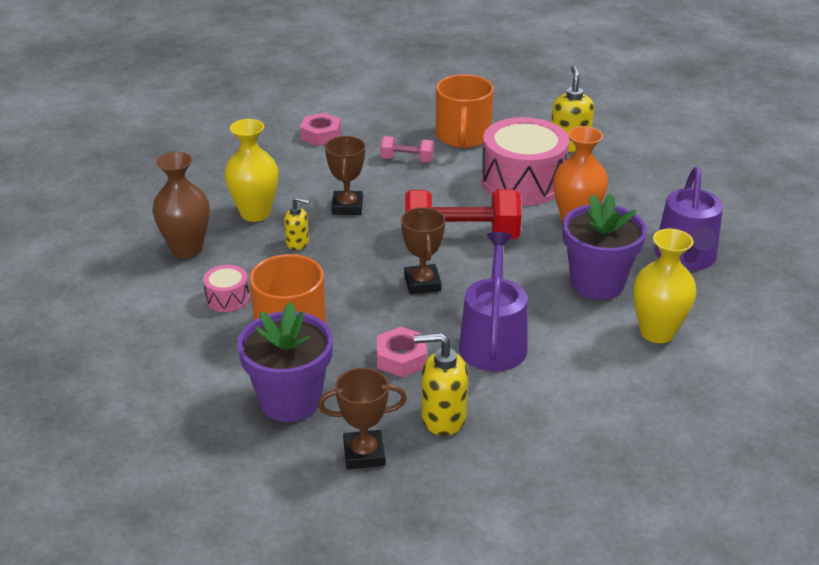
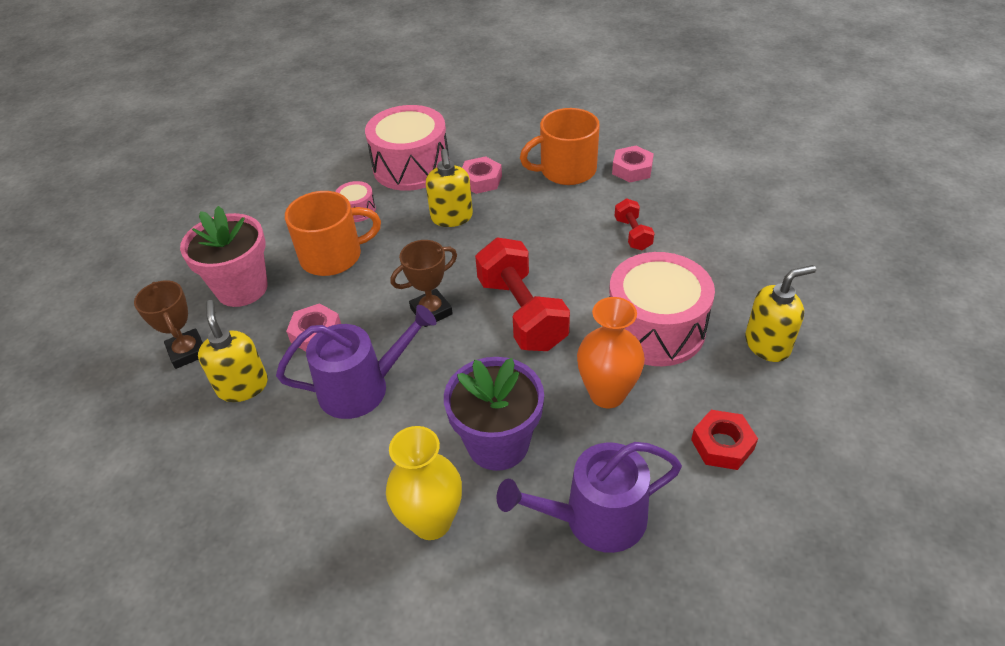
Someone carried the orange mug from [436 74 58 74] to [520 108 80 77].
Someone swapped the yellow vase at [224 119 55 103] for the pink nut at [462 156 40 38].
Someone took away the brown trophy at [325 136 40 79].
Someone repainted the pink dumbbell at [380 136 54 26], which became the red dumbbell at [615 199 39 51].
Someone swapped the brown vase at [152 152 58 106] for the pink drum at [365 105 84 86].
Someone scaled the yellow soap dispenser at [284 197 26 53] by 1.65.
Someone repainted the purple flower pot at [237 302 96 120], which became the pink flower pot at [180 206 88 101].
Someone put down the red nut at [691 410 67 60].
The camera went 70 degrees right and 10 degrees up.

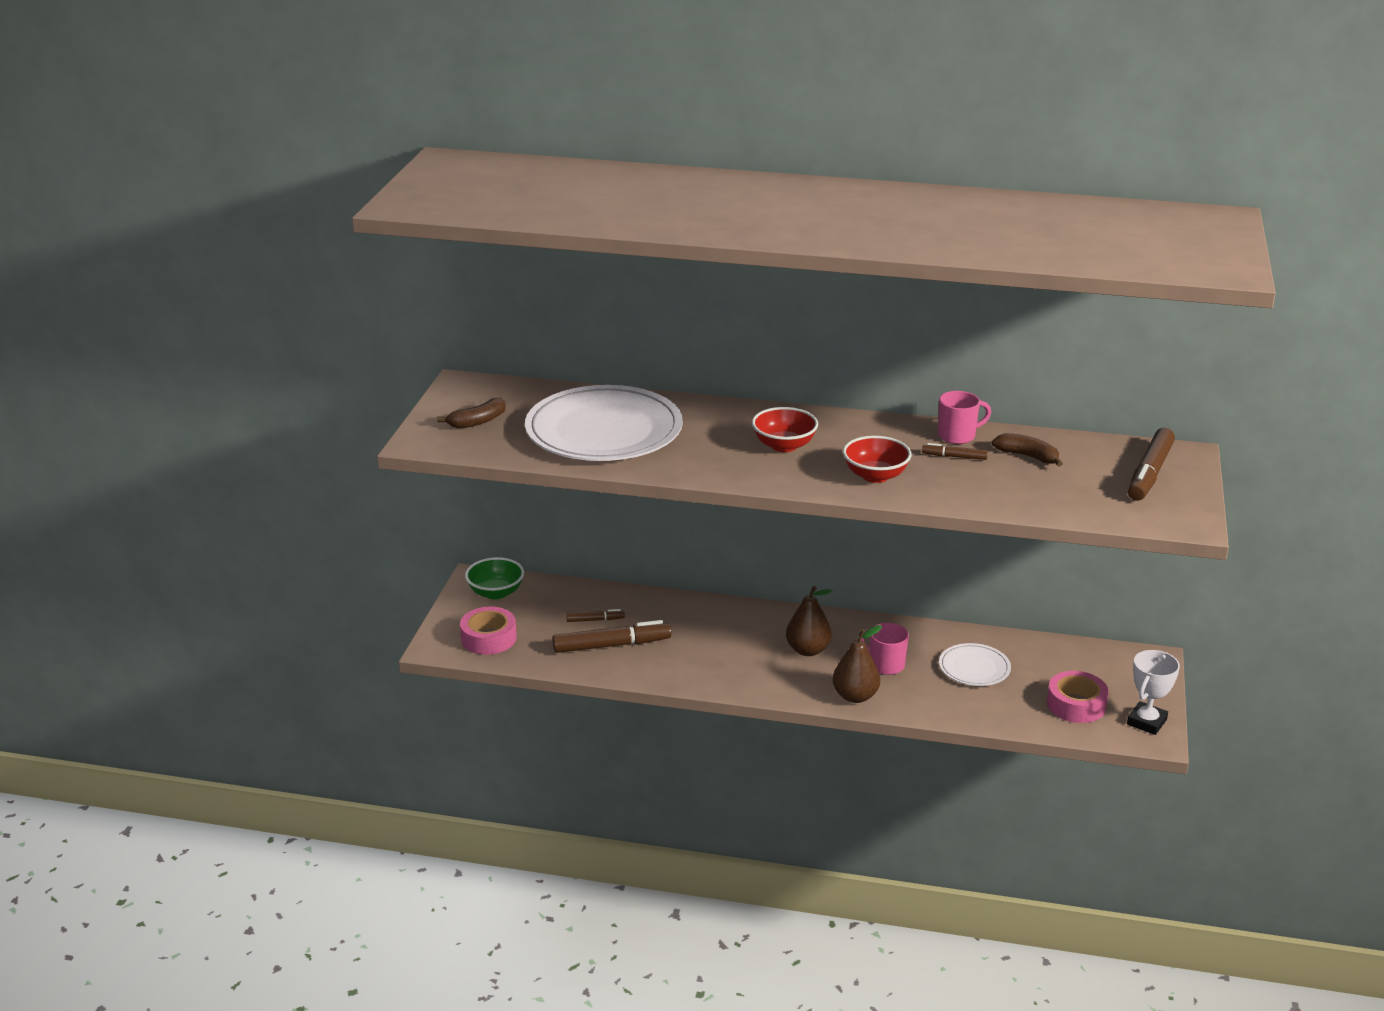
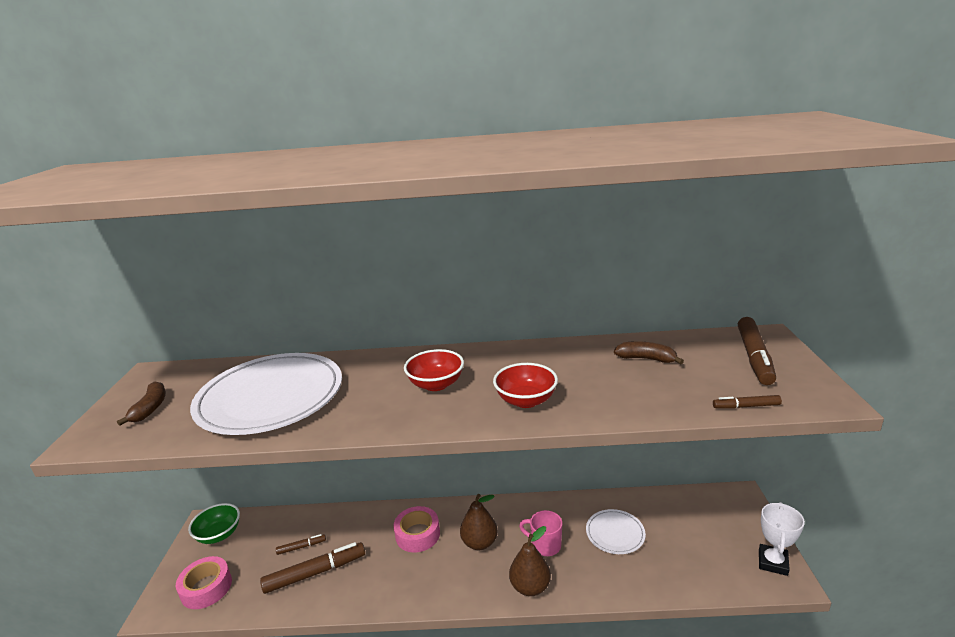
Someone took away the pink mug at [938 391 53 53].
Someone rotated the brown banana at [437 398 69 31] by 45 degrees counterclockwise.
Someone carried the brown marker from [922 443 66 17] to [713 395 69 14].
Someone carried the pink tape from [1047 671 61 52] to [393 506 47 47].
The camera went 10 degrees left and 5 degrees down.

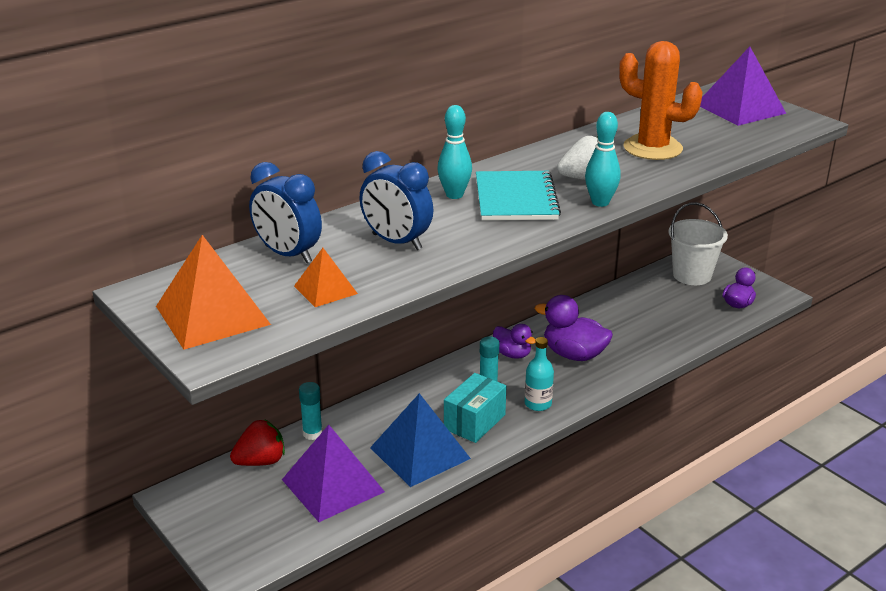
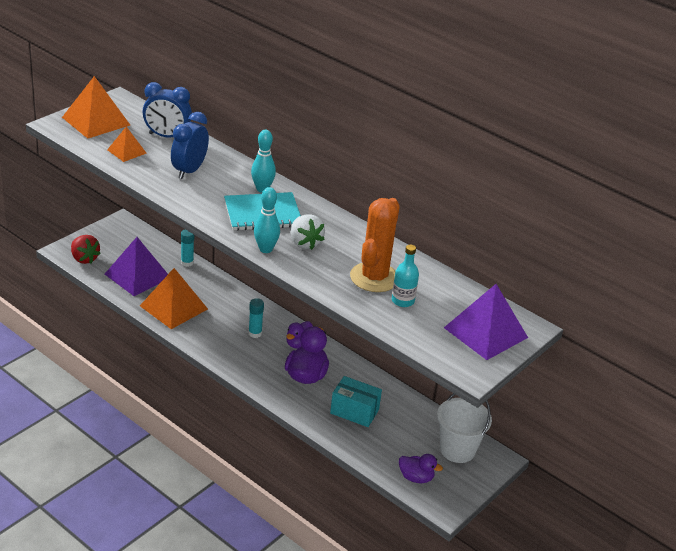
Someone rotated the blue clock at [249 162 73 101] by 105 degrees counterclockwise.
Someone carried the turquoise bottle from [525 337 29 74] to [392 245 27 62].
Someone carried the turquoise box from [444 373 62 70] to [330 376 52 51].
Someone repainted the blue pyramid at [370 393 101 94], which became the orange pyramid at [140 268 68 61].
Someone carried the red strawberry from [230 419 55 47] to [71 235 30 29].
The camera went 75 degrees right and 5 degrees up.

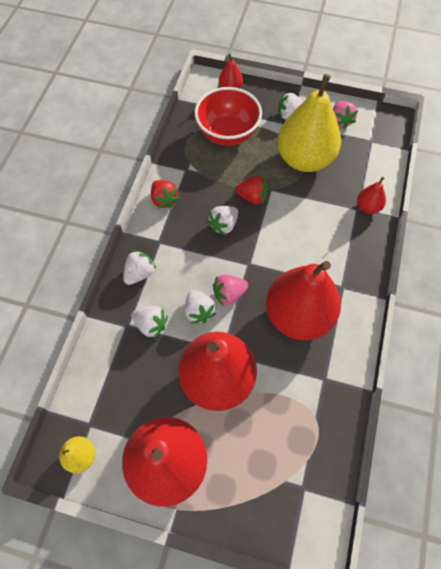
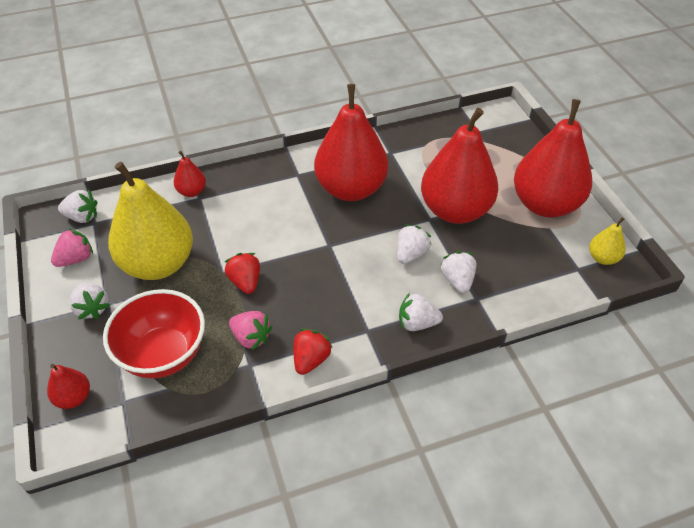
Someone carried the white strawberry from [207 206 31 29] to [58 190 40 33].
Someone carried the pink strawberry from [213 275 35 31] to [229 311 43 39].
The camera went 125 degrees left and 15 degrees down.

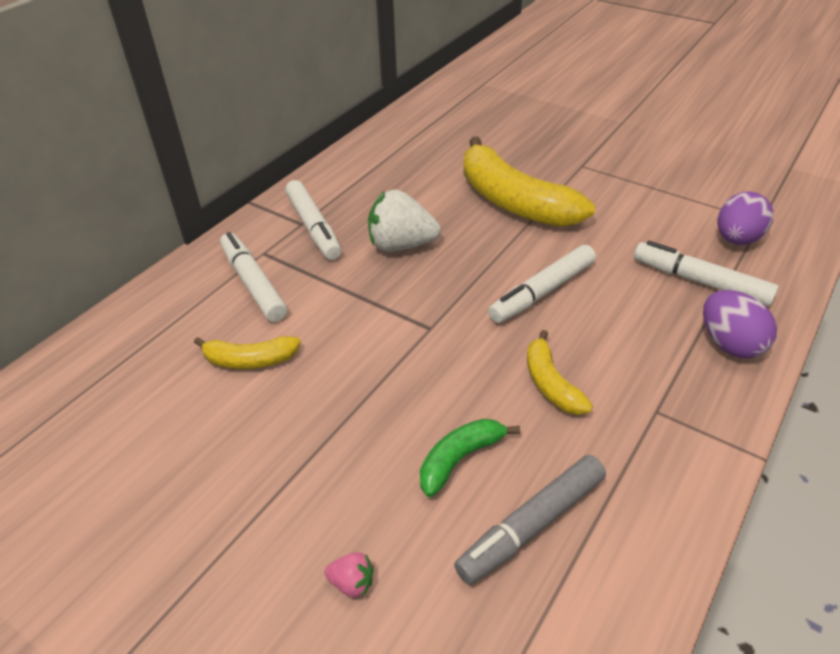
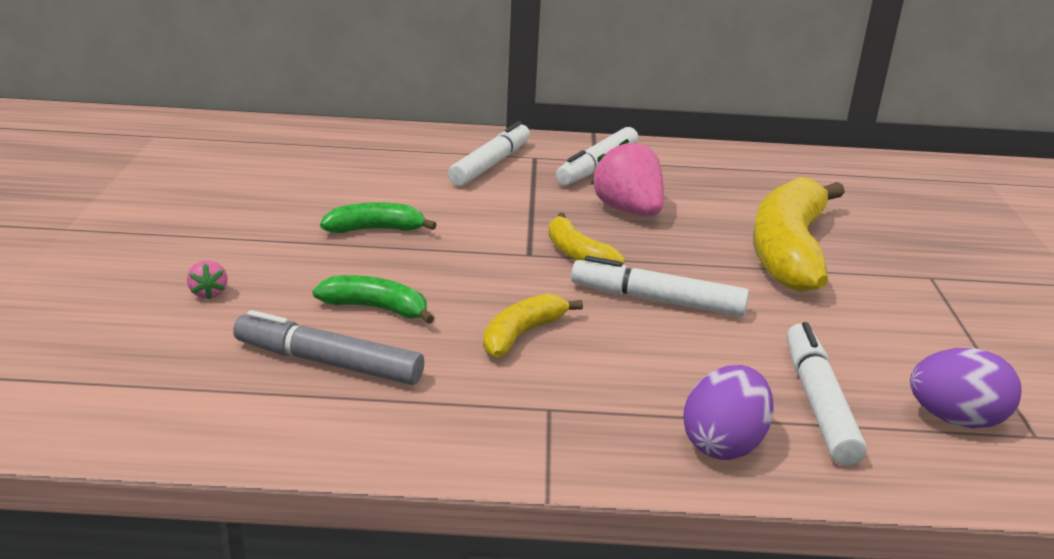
Someone repainted the white strawberry at [368 190 72 62], which became the pink strawberry at [591 139 73 77].
Someone carried the yellow banana from [194 336 107 33] to [549 213 76 51].
Someone put down the green banana at [320 202 117 31].
The camera went 55 degrees right and 15 degrees down.

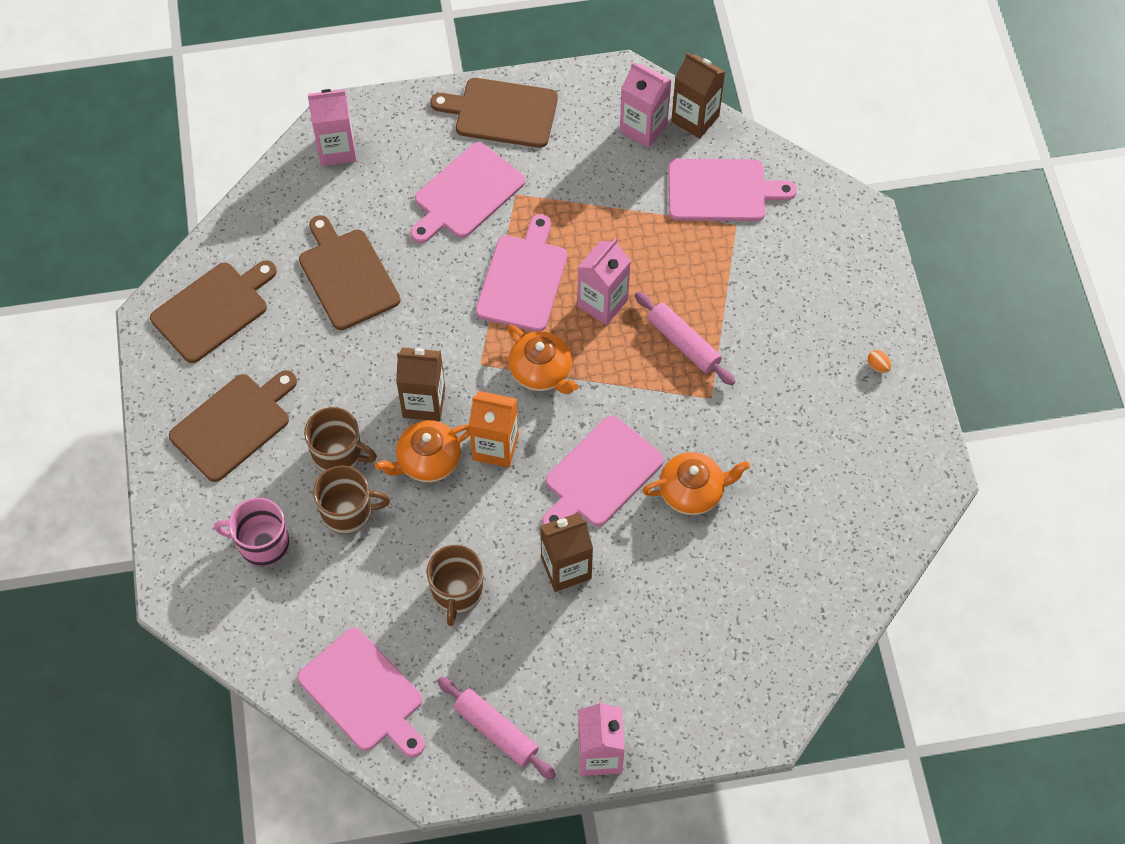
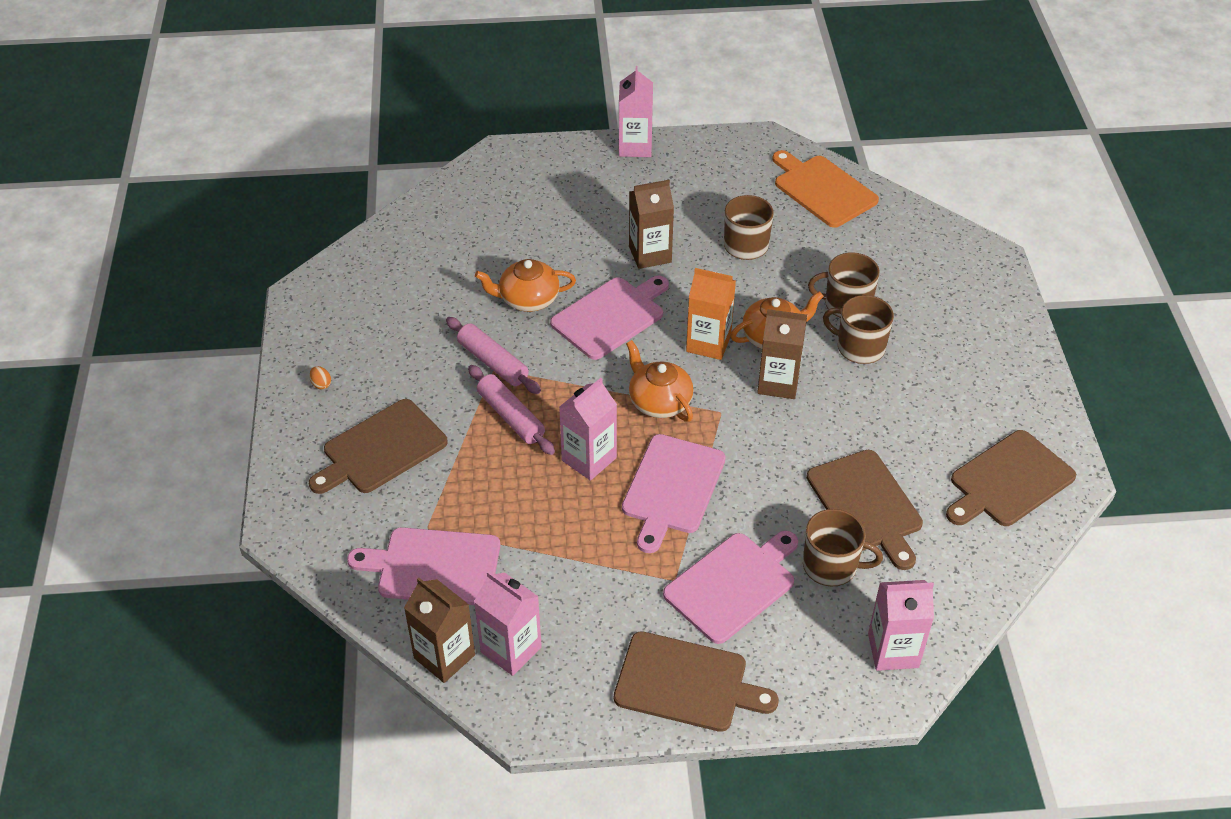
Someone carried the brown cutting board from [169 370 128 112] to [309 399 139 95].
Someone took away the pink mug at [214 498 75 68].
Someone repainted the pink cutting board at [297 628 128 129], which became the orange cutting board at [772 150 107 78].
Someone carried the pink rolling pin from [437 677 119 102] to [446 317 95 77].
Someone put down the brown mug at [803 509 80 78].
The camera went 175 degrees left and 15 degrees down.

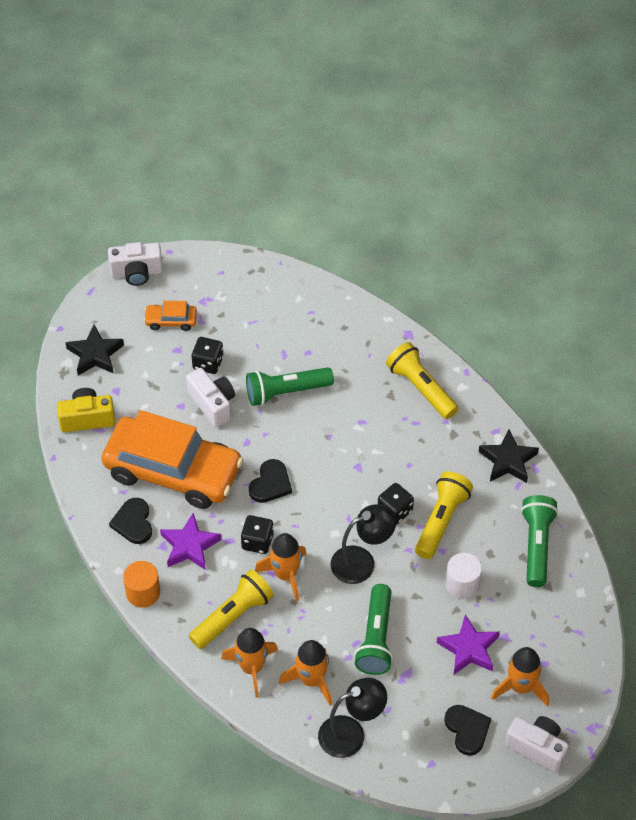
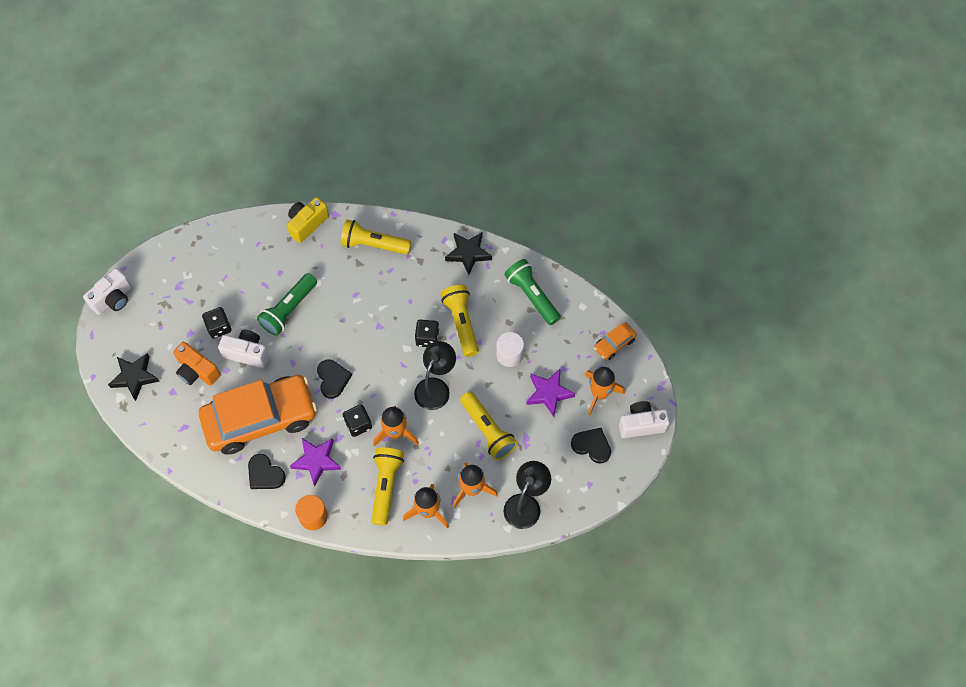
Someone carried the orange car from [144 301 53 30] to [594 322 43 38].
Someone carried the yellow camera from [57 388 58 45] to [287 197 42 46].
Someone repainted the green flashlight at [354 584 39 91], which became the yellow flashlight at [460 391 58 69].
Someone put down the orange camera at [173 342 48 44].
The camera went 40 degrees left and 10 degrees up.

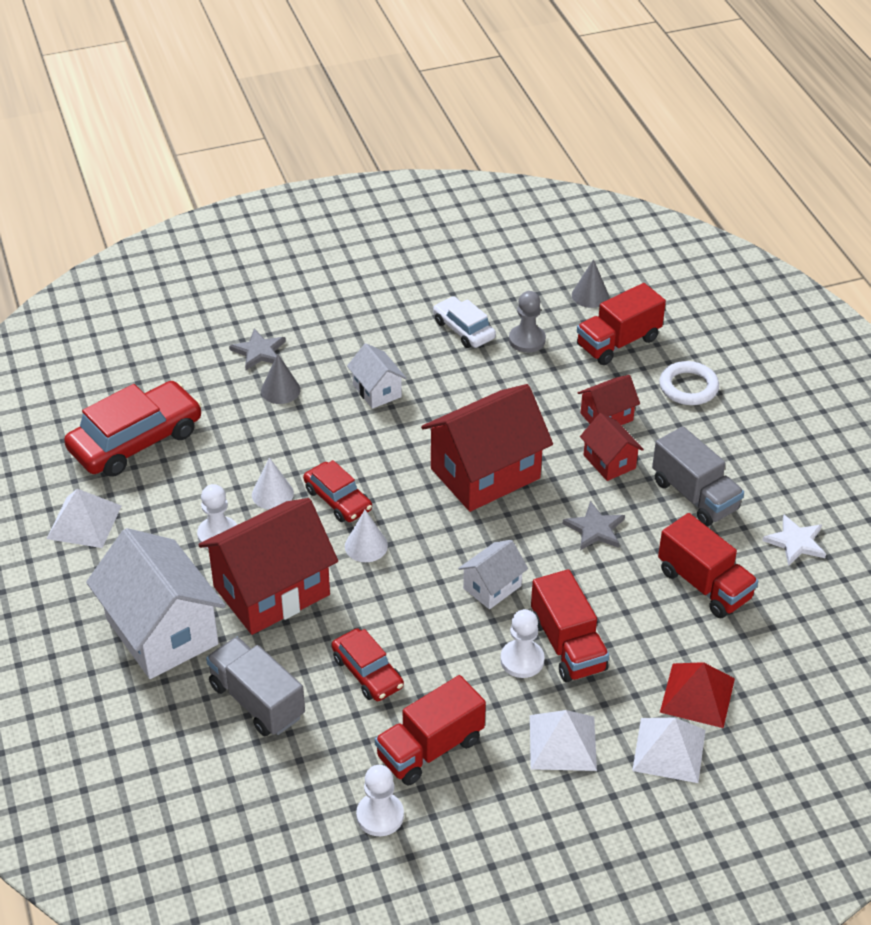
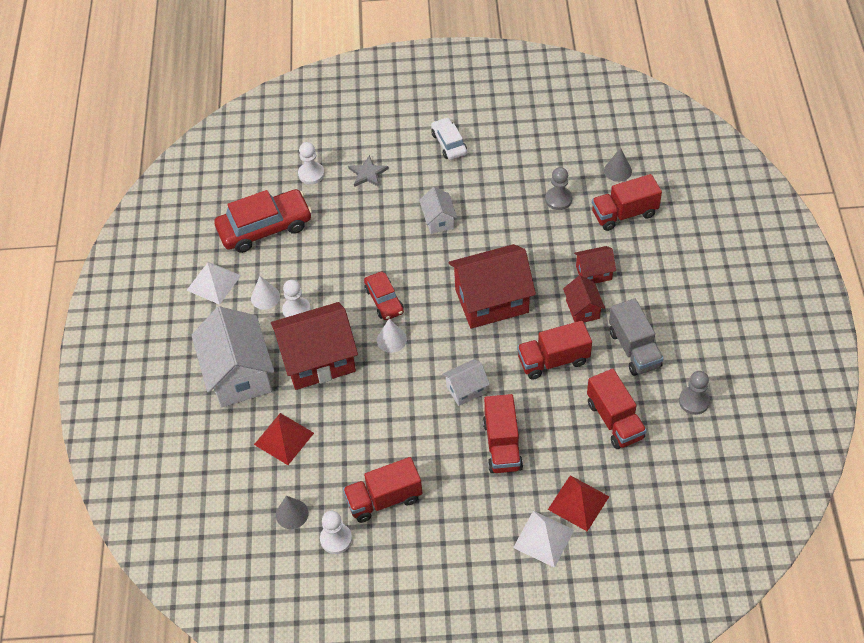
Someone carried the white car from [433 296 63 52] to [431 117 36 43].
Someone carried the grey cone from [261 354 40 50] to [276 496 32 33].
Someone took away the white ring at [659 361 60 44].
Someone carried the white cone from [252 457 42 53] to [251 276 29 34].
Someone swapped the grey star at [563 501 62 49] for the red truck at [517 321 75 58].
Someone swapped the white star at [762 515 64 51] for the grey pawn at [679 371 31 44].
Someone carried the white pawn from [500 609 45 69] to [298 142 27 42].
Someone took away the red car at [331 628 73 73].
Someone swapped the grey truck at [206 637 99 99] for the red pyramid at [254 413 60 52].
Someone took away the white pyramid at [530 710 67 61].
The camera went 20 degrees right and 10 degrees up.

